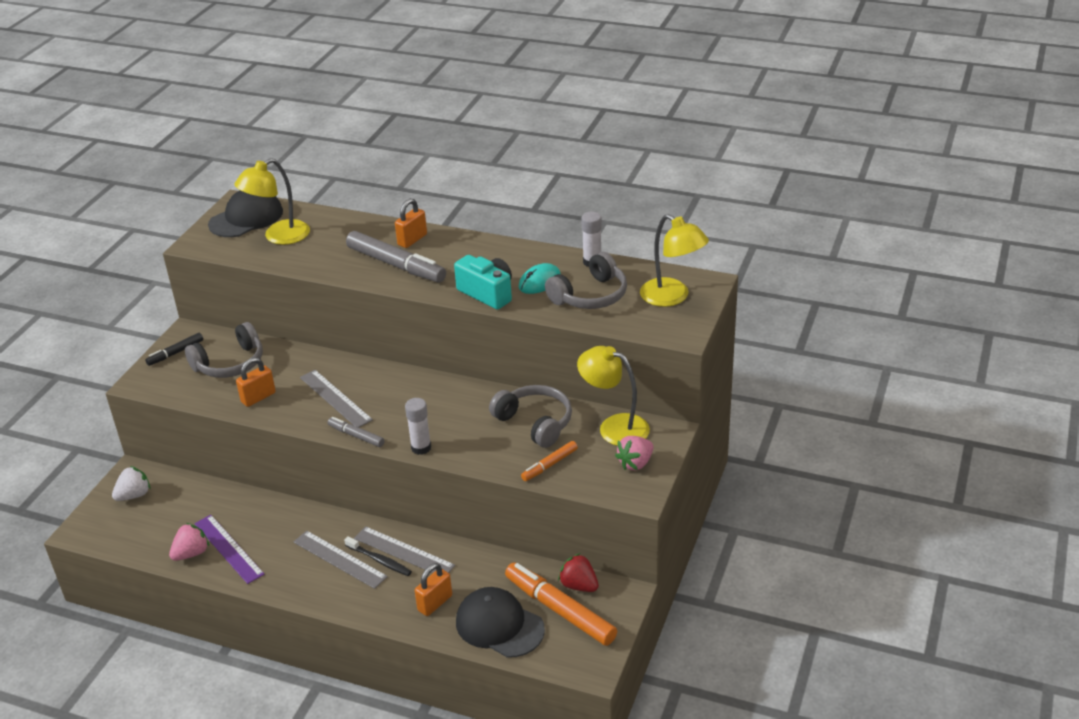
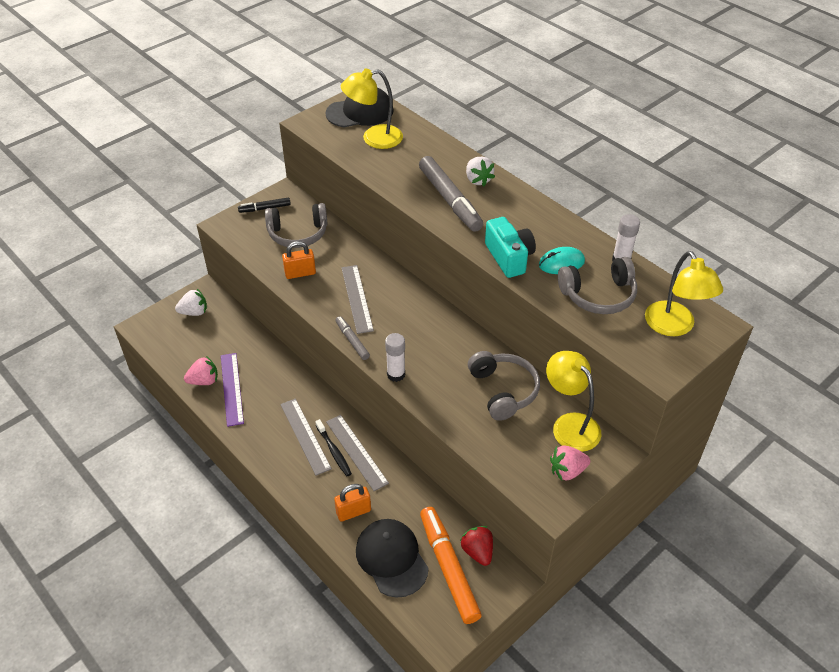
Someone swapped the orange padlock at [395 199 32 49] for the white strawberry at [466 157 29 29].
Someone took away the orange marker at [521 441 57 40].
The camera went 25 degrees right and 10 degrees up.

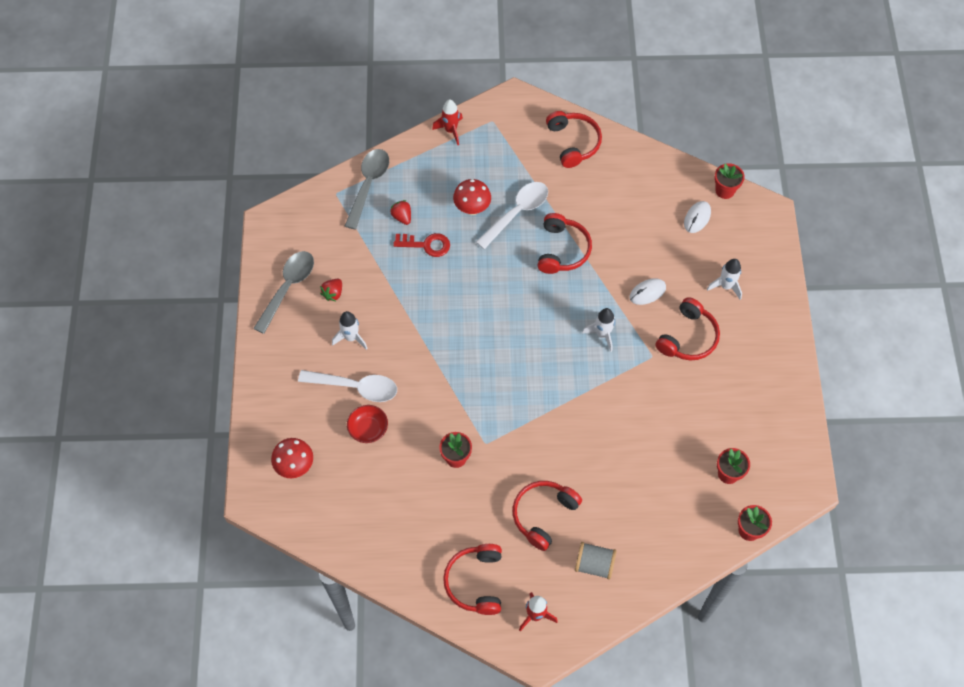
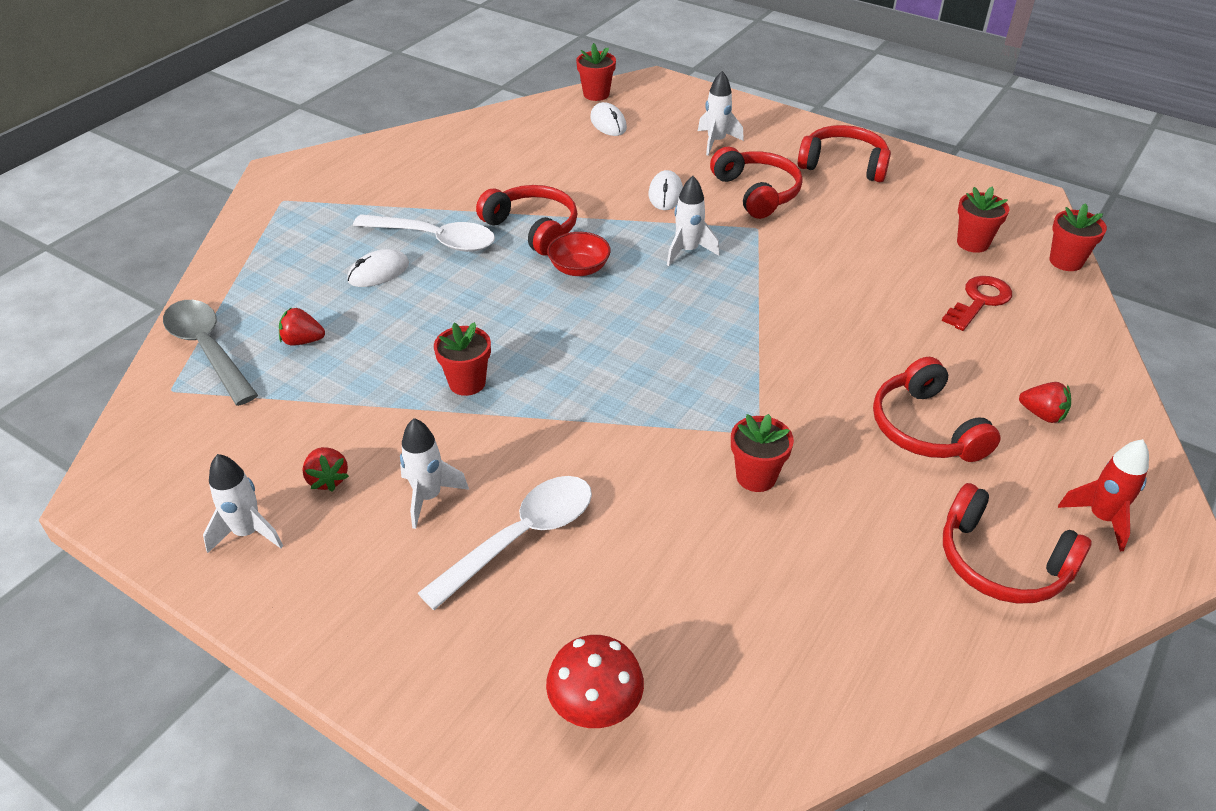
Someone took away the red rocket at [432 100 31 45].
Someone carried the red headphones from [546 111 56 57] to [798 125 93 57].
Someone swapped the red mushroom at [453 179 38 36] for the white mouse at [347 249 62 38].
Someone rotated the white spoon at [476 182 72 67] by 120 degrees clockwise.
Someone carried the red key from [393 233 57 24] to [942 276 70 55].
Someone swapped the grey spoon at [253 251 61 83] for the white rocket at [203 454 80 99].
Someone carried the red bowl from [347 405 41 38] to [547 232 64 44].
Someone swapped the grey spool at [575 542 41 37] for the red strawberry at [1019 382 52 41].
Someone put down the red flower pot at [434 322 57 74].
The camera went 55 degrees left and 20 degrees down.

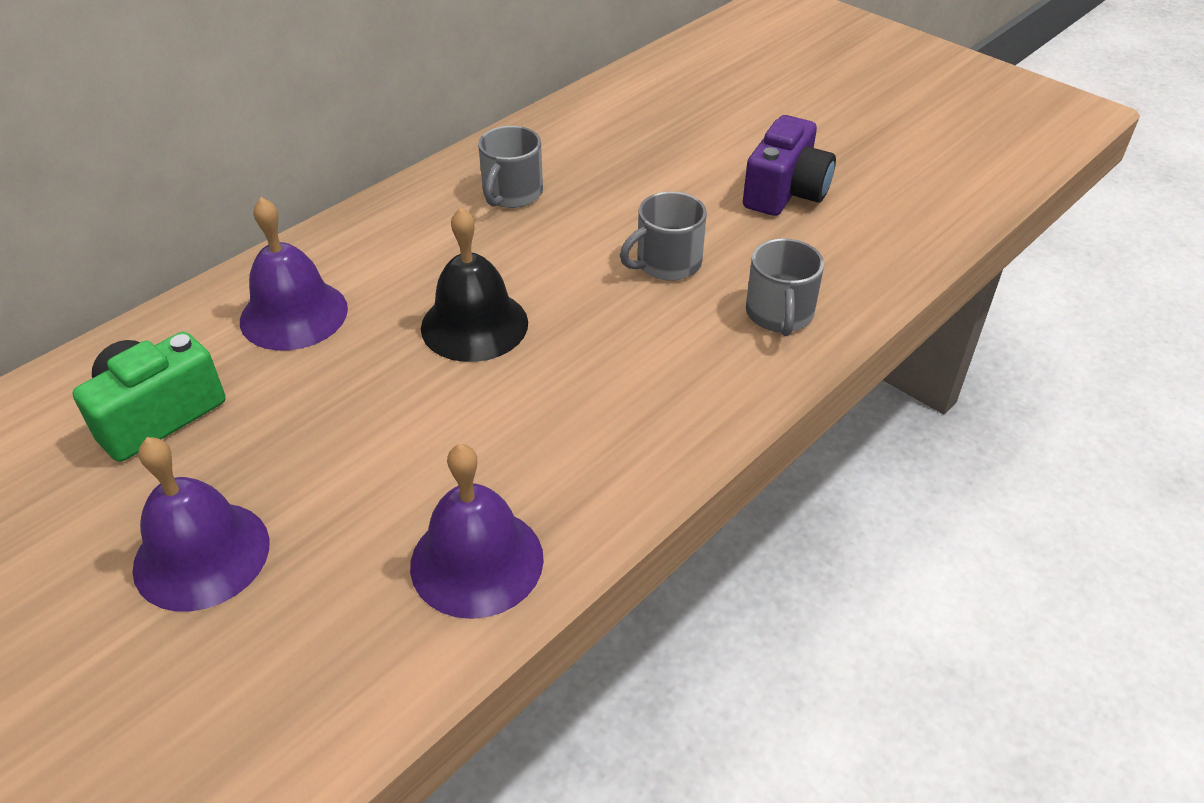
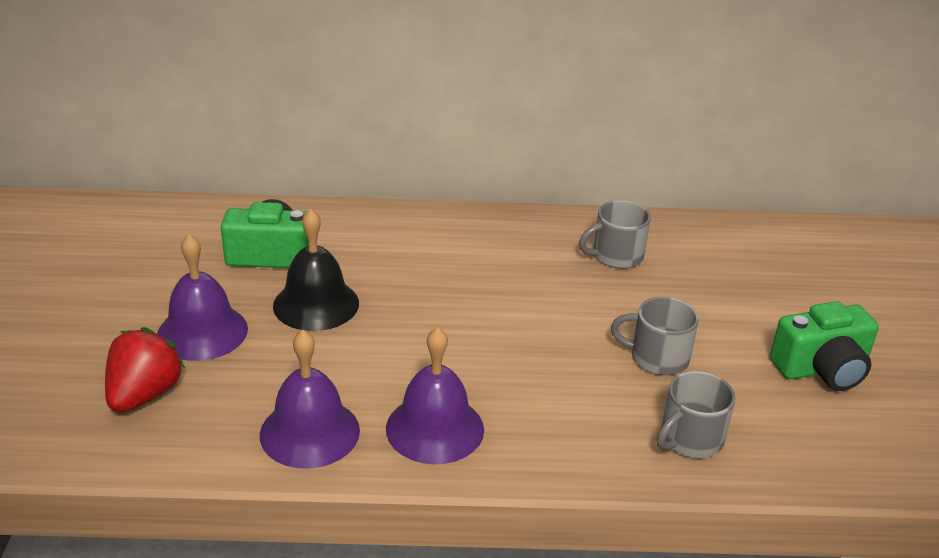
Someone repainted the purple camera at [743 115 93 101], which became the green camera at [770 301 109 90].
Someone carried the purple bell from [240 197 108 154] to [386 327 98 137].
Someone carried the black bell from [421 208 107 154] to [273 208 86 123].
Someone put down the red strawberry at [105 327 80 86].
The camera went 45 degrees right and 10 degrees down.

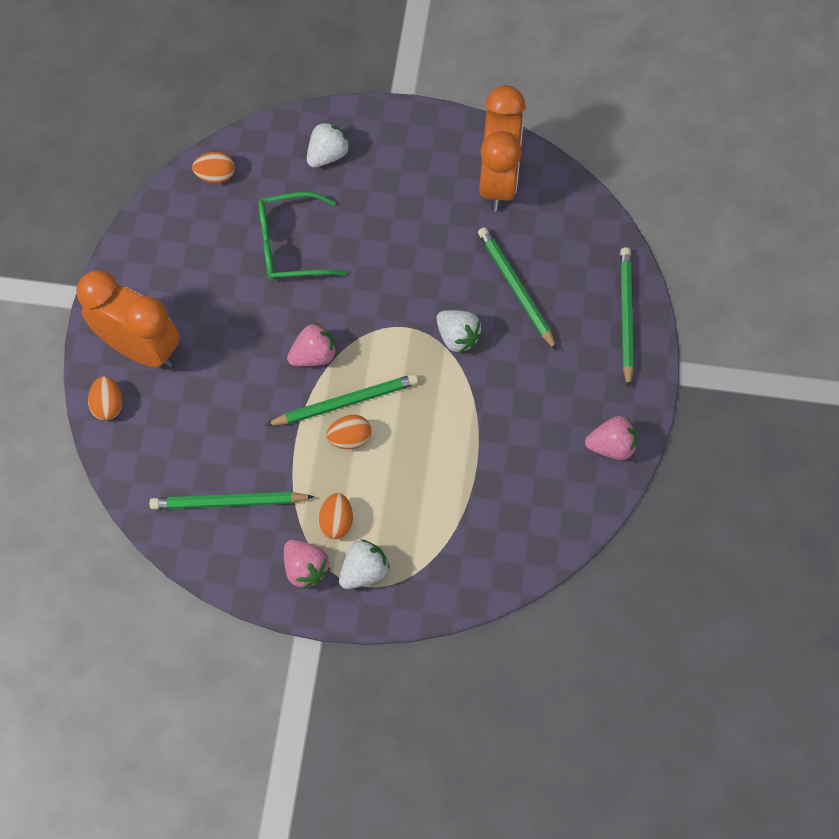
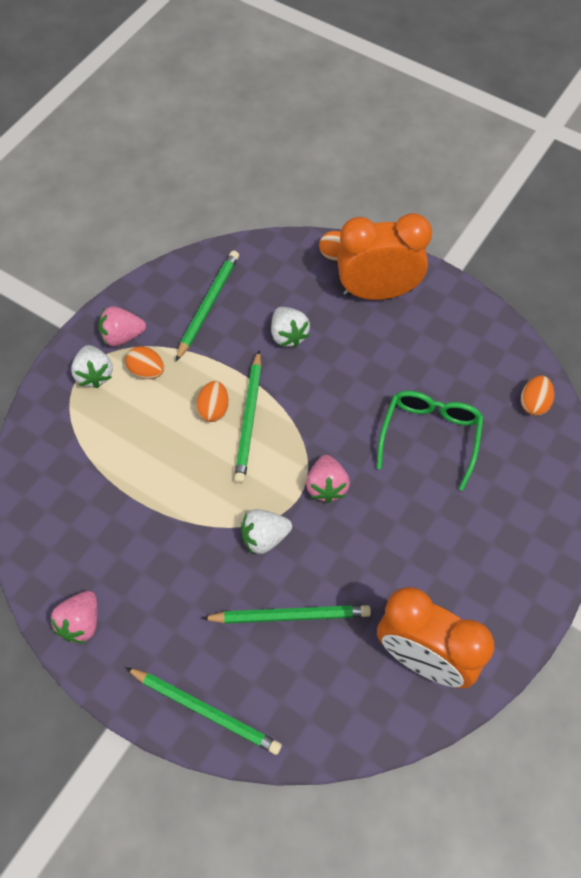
Someone carried the white strawberry from [307 121 43 47] to [271 307 39 40].
Someone rotated the orange clock at [76 270 104 98] by 150 degrees counterclockwise.
Someone carried the pink strawberry from [287 322 50 44] to [306 455 44 48].
The camera went 115 degrees right and 5 degrees down.

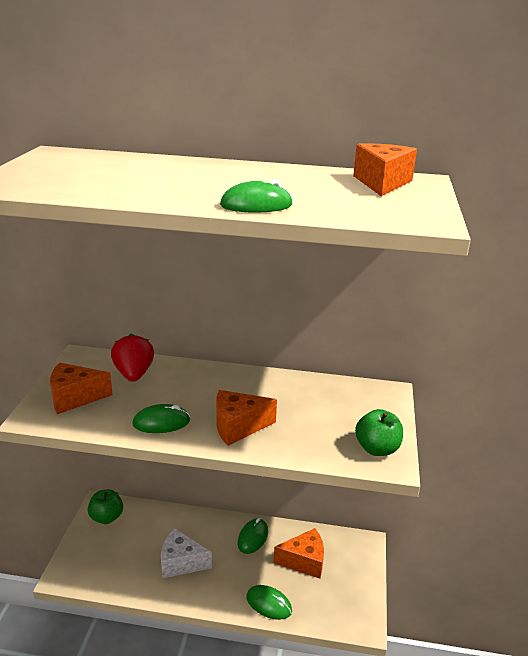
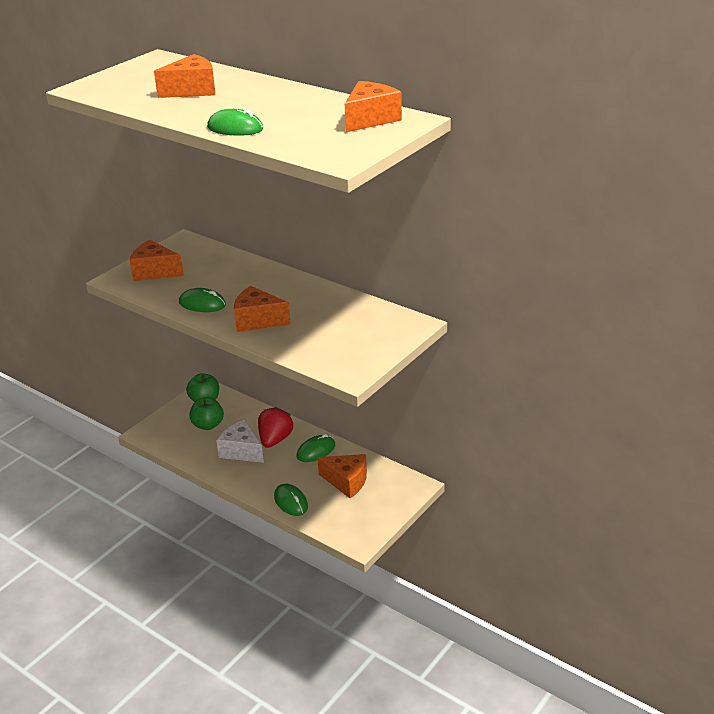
Someone carried the red strawberry from [111 334 43 48] to [258 407 35 41].
Someone carried the green apple from [355 409 48 47] to [189 397 35 33].
Someone put down the orange cheese at [154 54 61 44].
The camera went 30 degrees right and 5 degrees up.

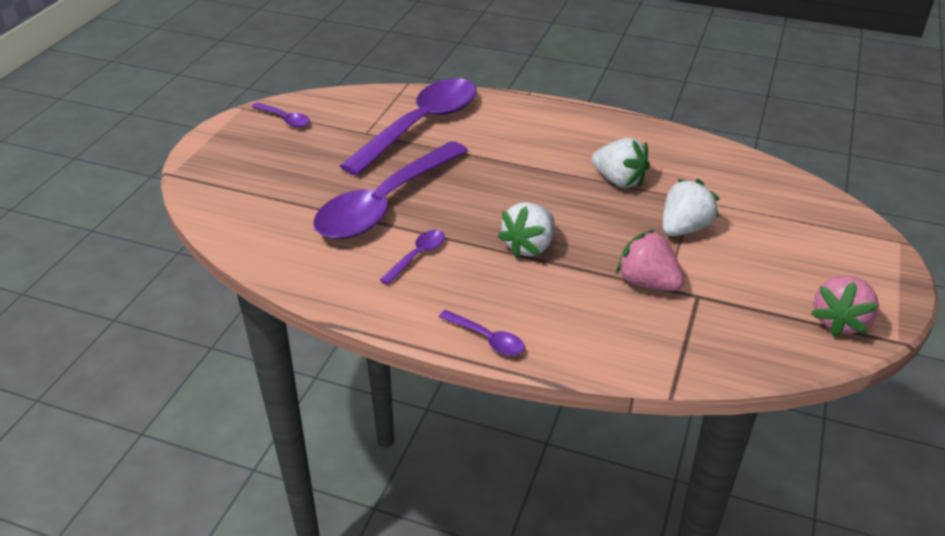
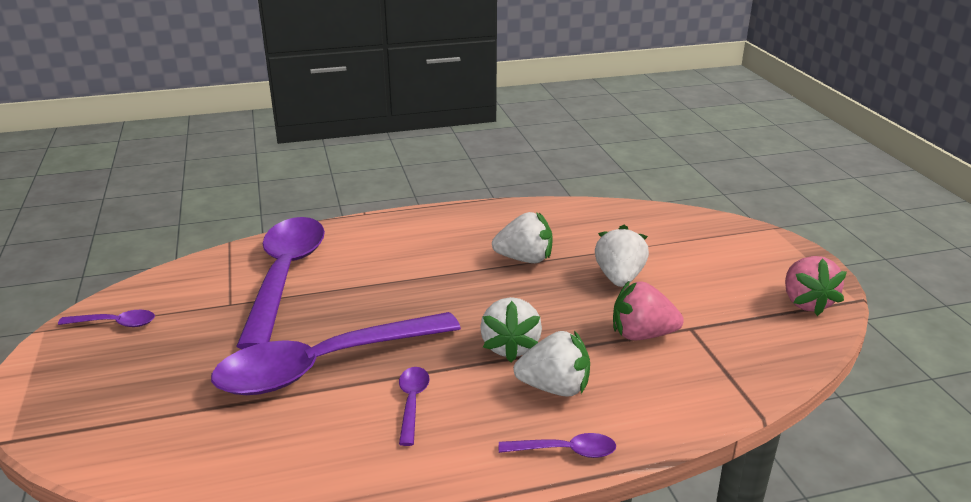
Someone rotated the purple spoon at [313 141 155 98] by 60 degrees clockwise.
Someone put down the white strawberry at [513 331 77 66].
The camera went 35 degrees left and 10 degrees down.

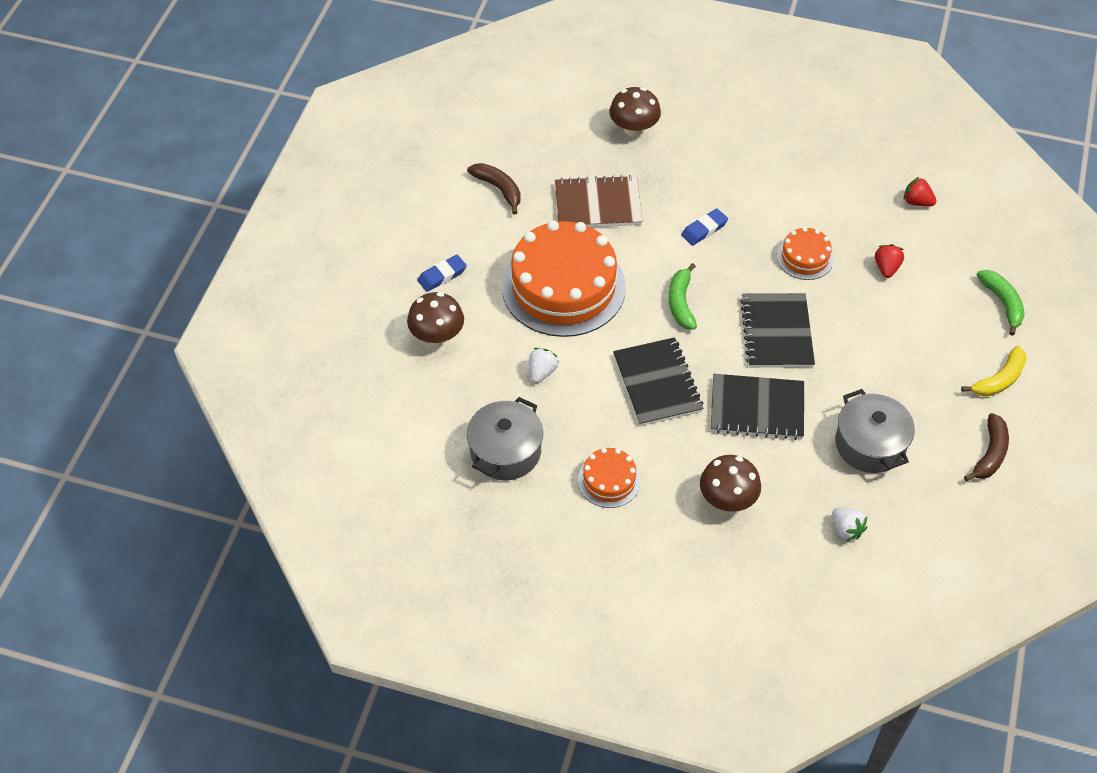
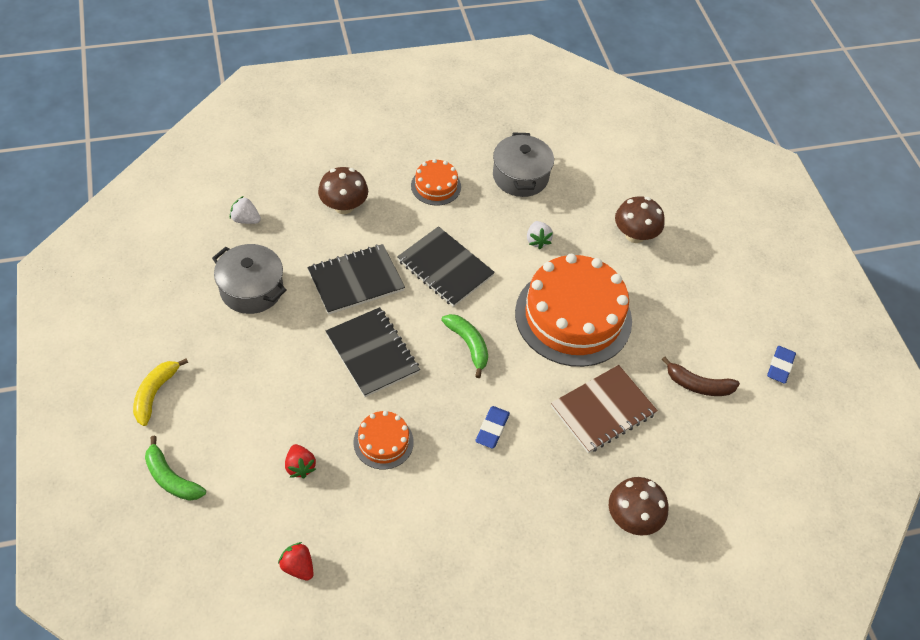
Someone rotated the red strawberry at [904 177 33 29] by 135 degrees counterclockwise.
Someone carried the blue eraser from [418 255 49 37] to [767 346 29 38].
Someone took away the brown banana at [964 413 45 68].
The camera went 145 degrees right and 0 degrees up.

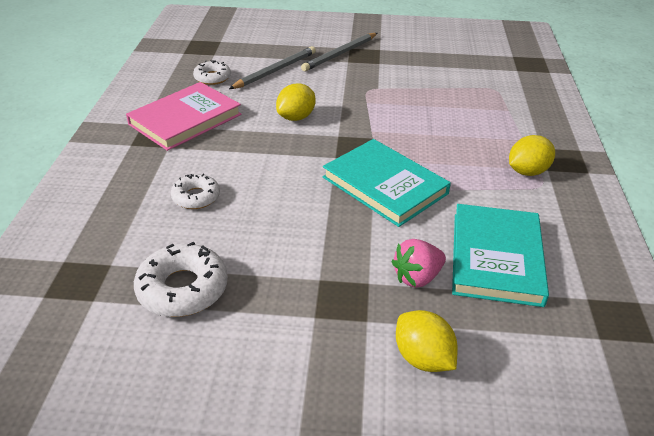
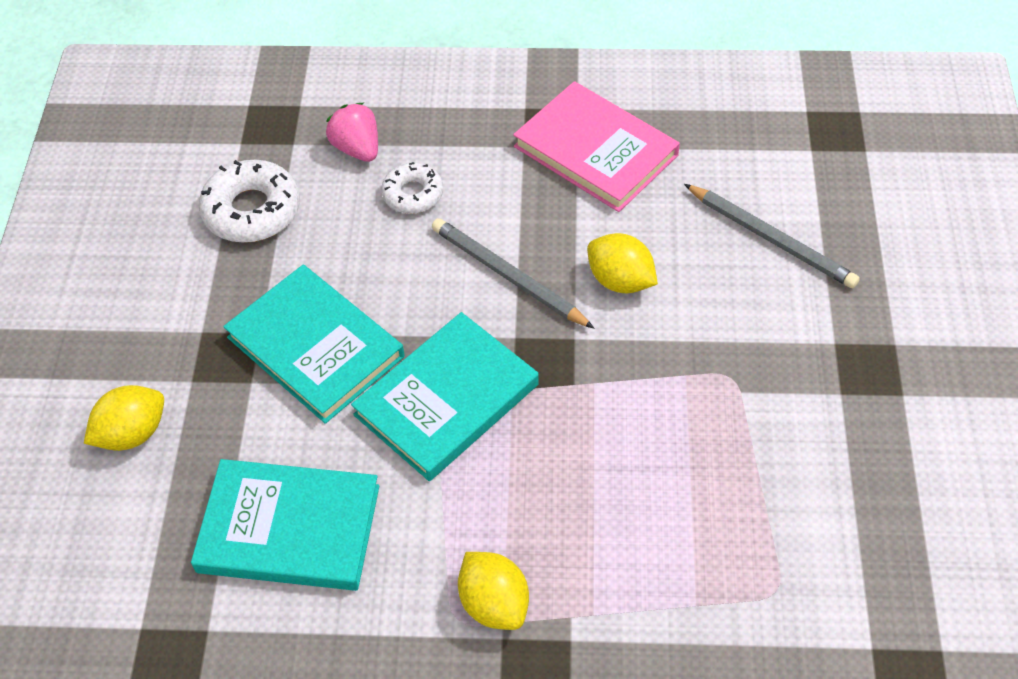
Someone carried the grey pencil from [301 33 76 38] to [432 218 162 111].
Someone took away the white donut at [193 60 38 25].
Someone carried the pink strawberry from [392 239 54 49] to [326 103 52 59].
Someone put down the turquoise book at [223 265 182 159].
The camera went 90 degrees right and 15 degrees up.

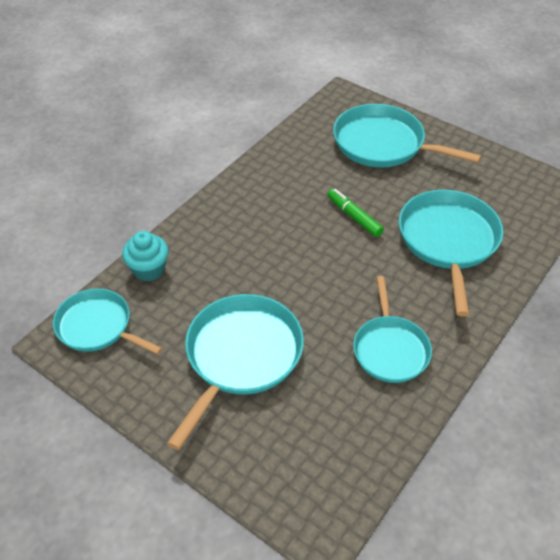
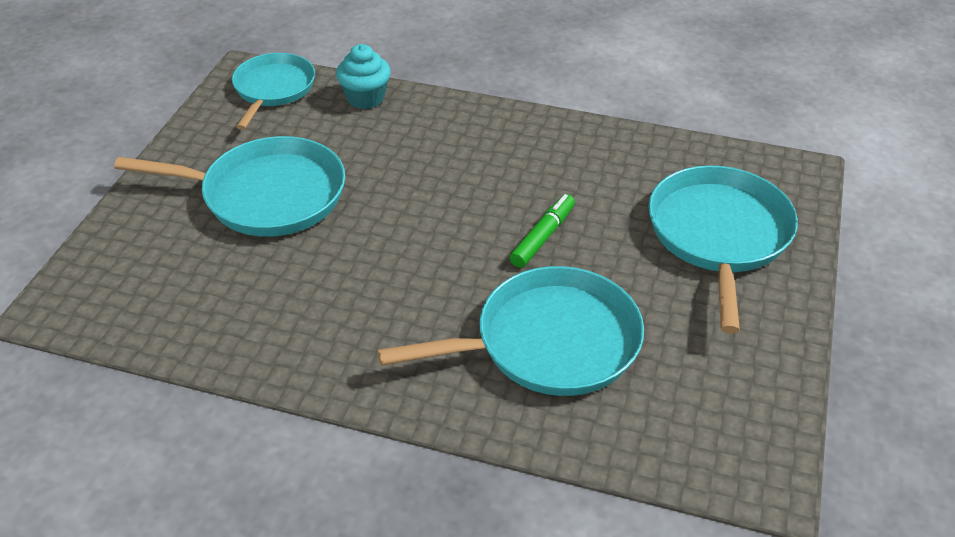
Someone took away the turquoise pan at [353 276 79 107].
The camera went 70 degrees right and 5 degrees down.

